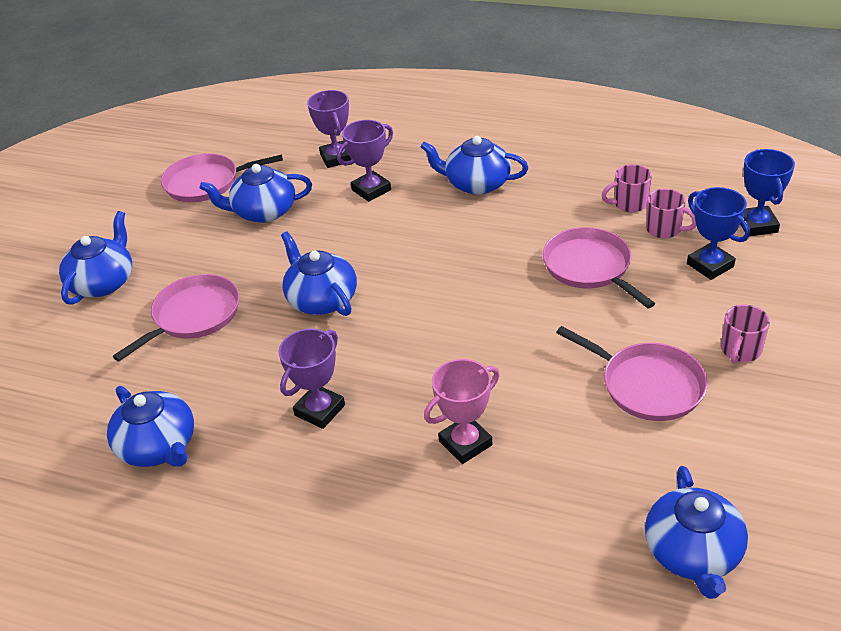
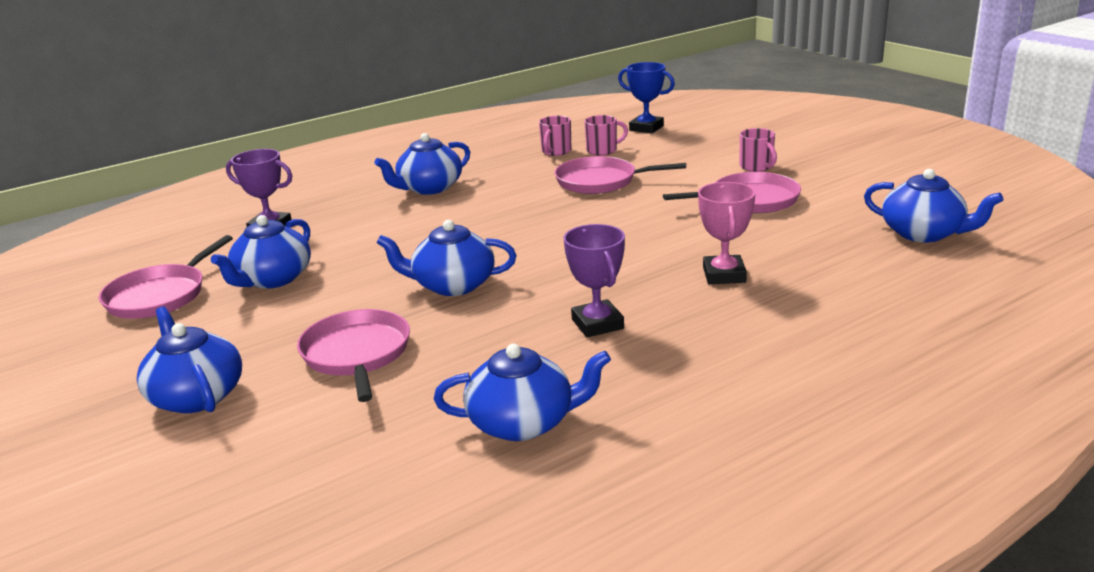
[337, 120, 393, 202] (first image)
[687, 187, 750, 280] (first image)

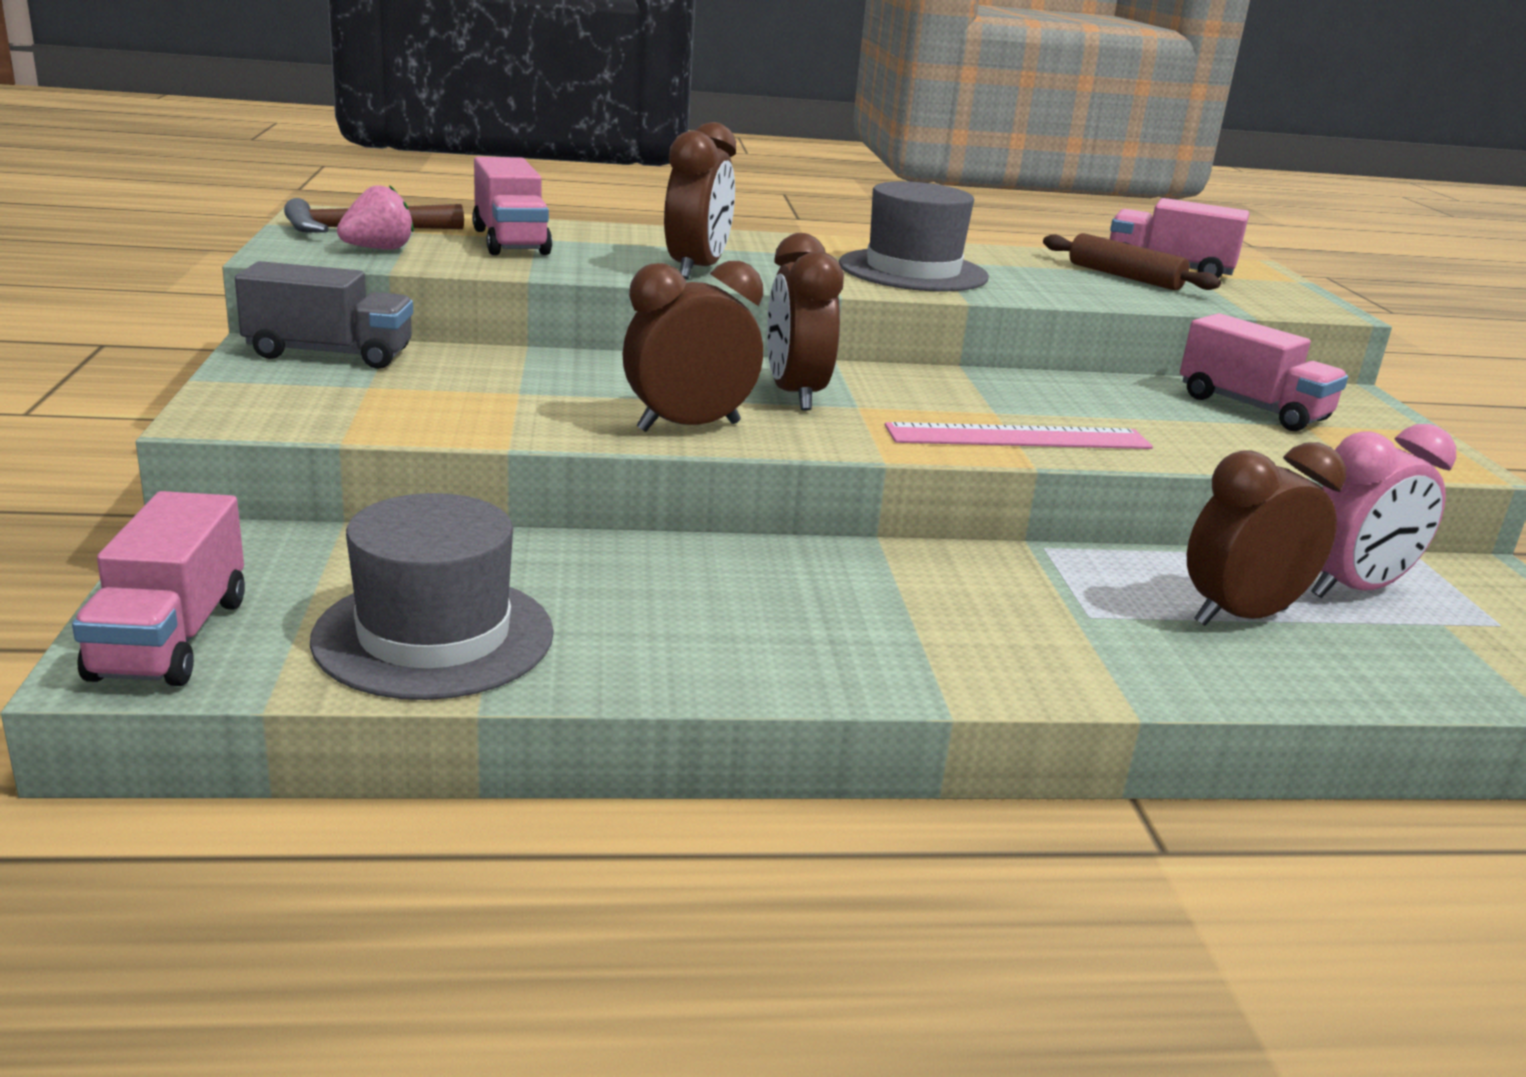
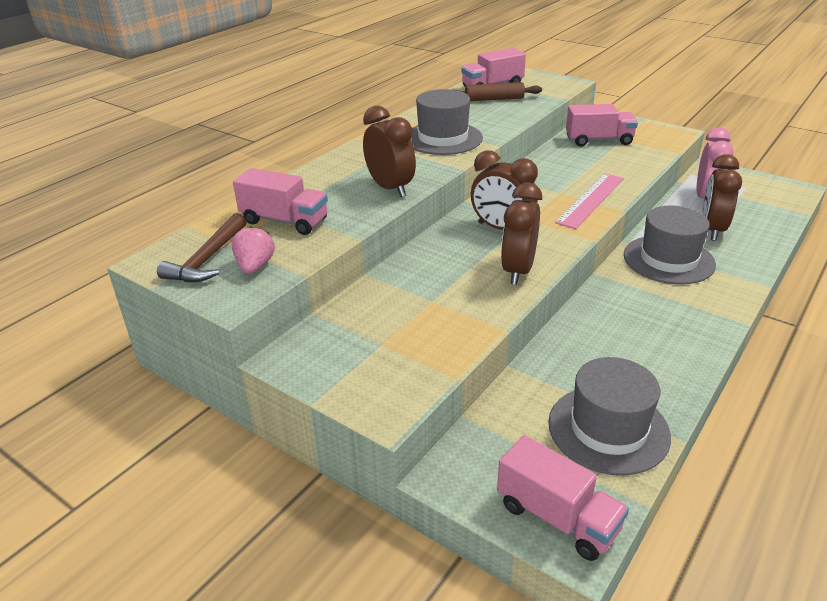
[624, 206, 716, 285]
[235, 261, 413, 369] (first image)

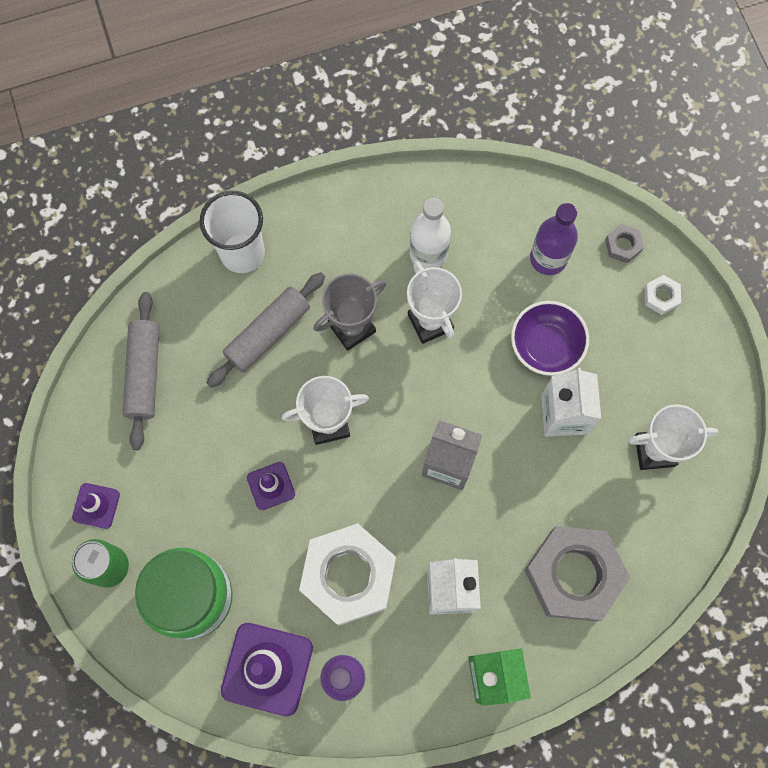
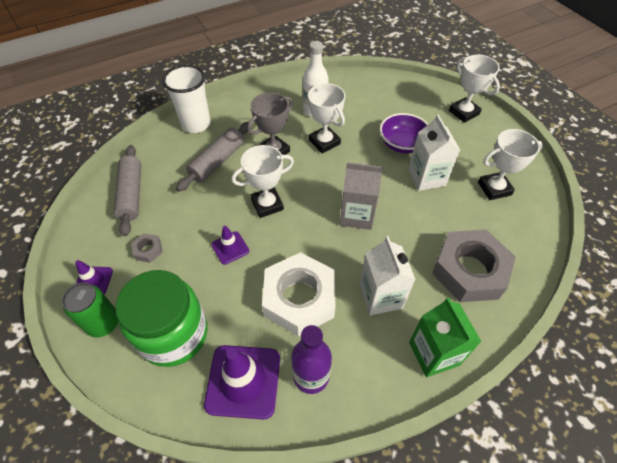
[131, 233, 163, 263]
[449, 55, 500, 123]
[530, 203, 578, 275] (first image)

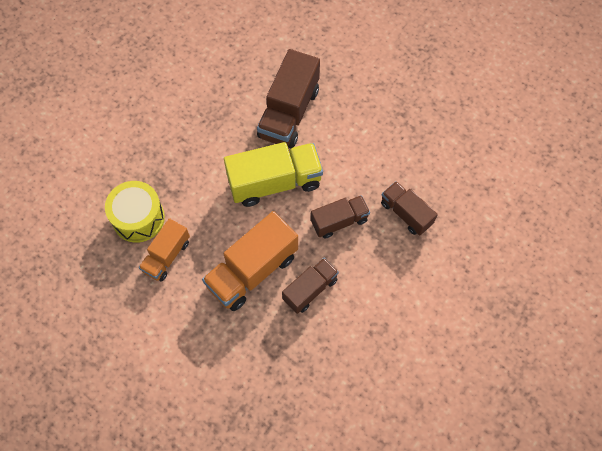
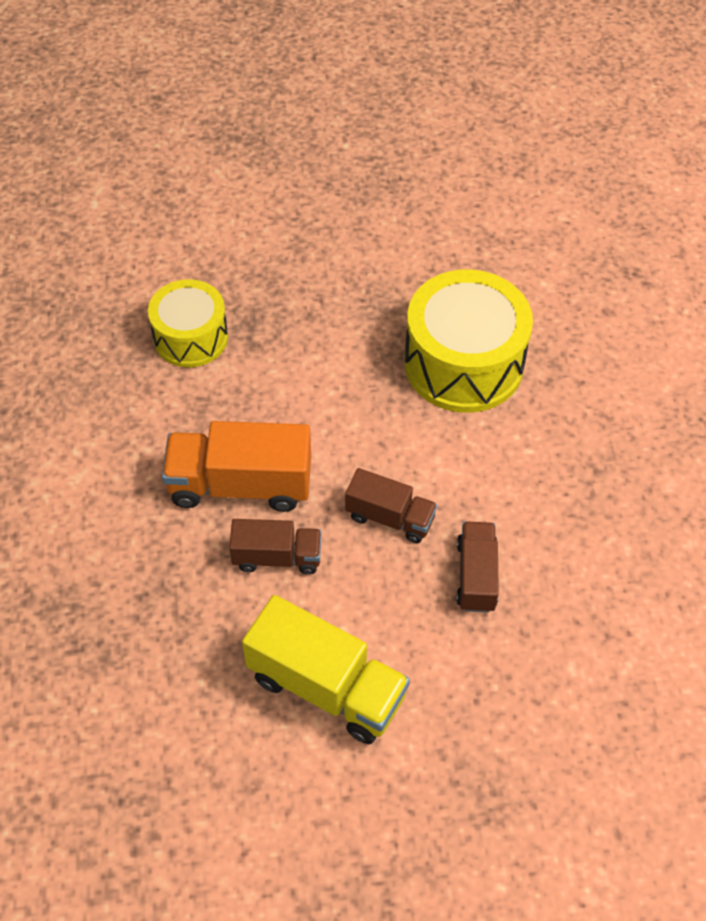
[242, 595, 410, 744]
[404, 270, 533, 413]
[139, 218, 190, 282] (first image)

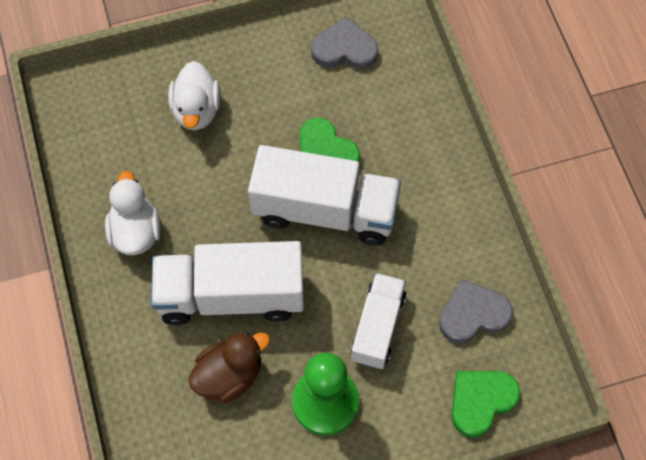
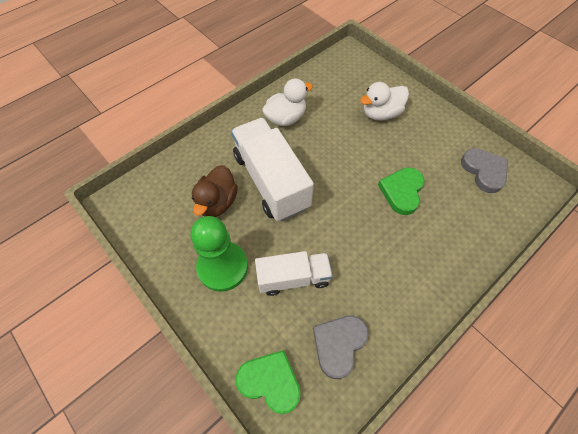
[192, 165, 238, 217]
[313, 315, 369, 379]
[248, 145, 401, 246] (first image)

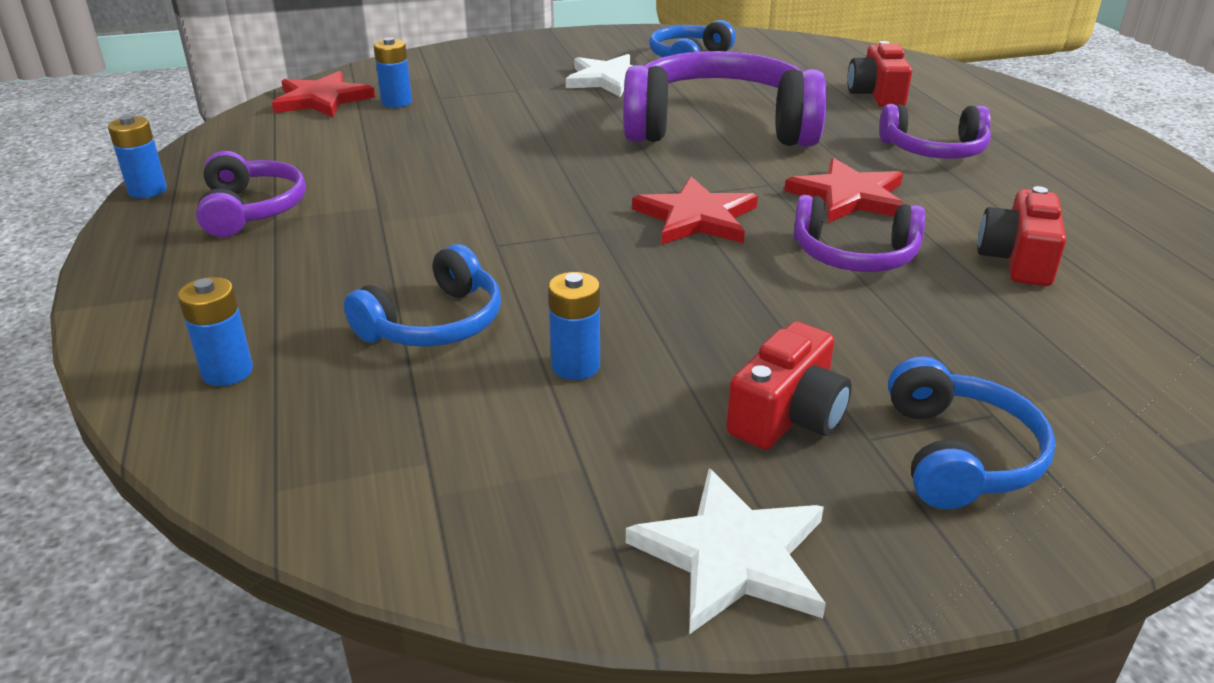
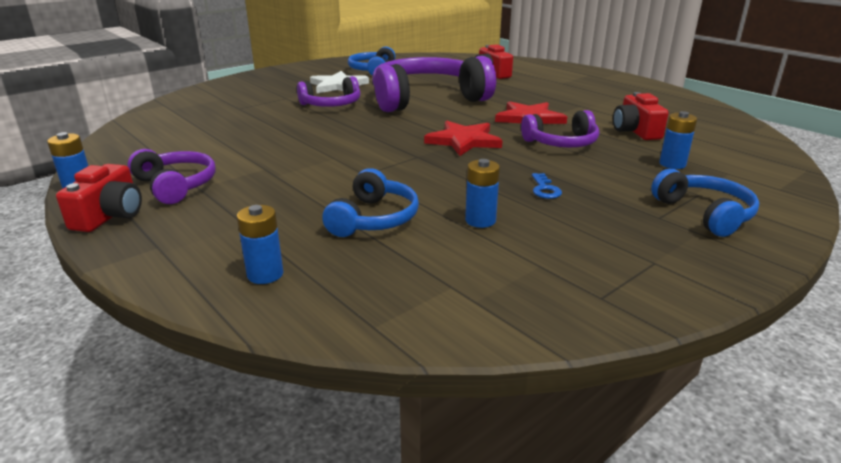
[56, 164, 142, 232]
[297, 76, 360, 107]
[532, 173, 562, 199]
[659, 111, 697, 169]
[272, 71, 375, 117] (first image)
[626, 468, 826, 635] (first image)

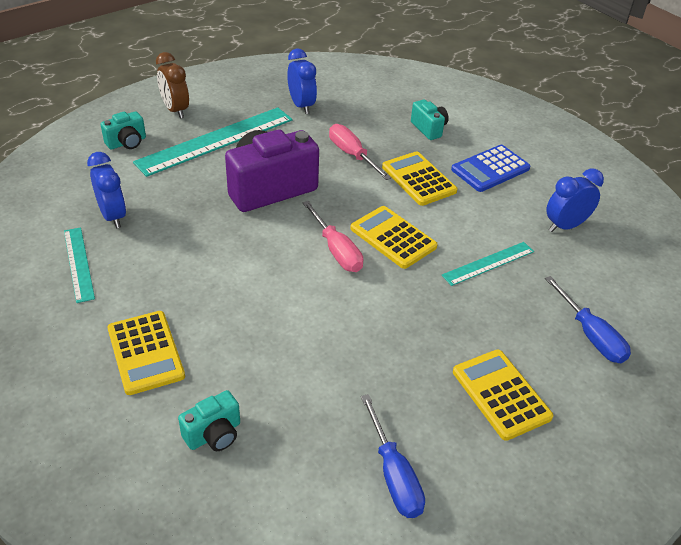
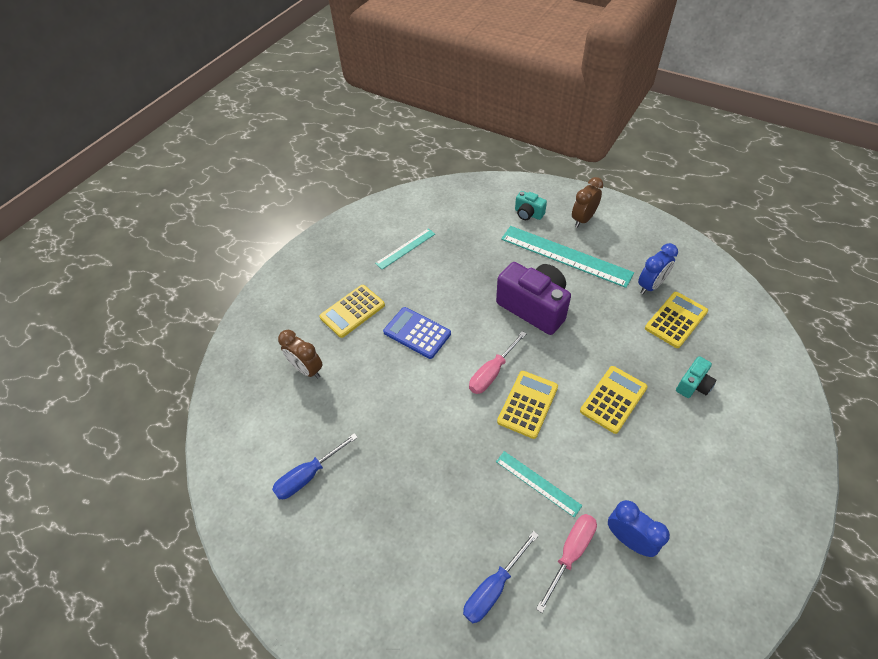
[278, 330, 323, 378]
[383, 307, 451, 359]
[536, 514, 597, 613]
[645, 292, 708, 348]
[87, 152, 126, 228] (first image)

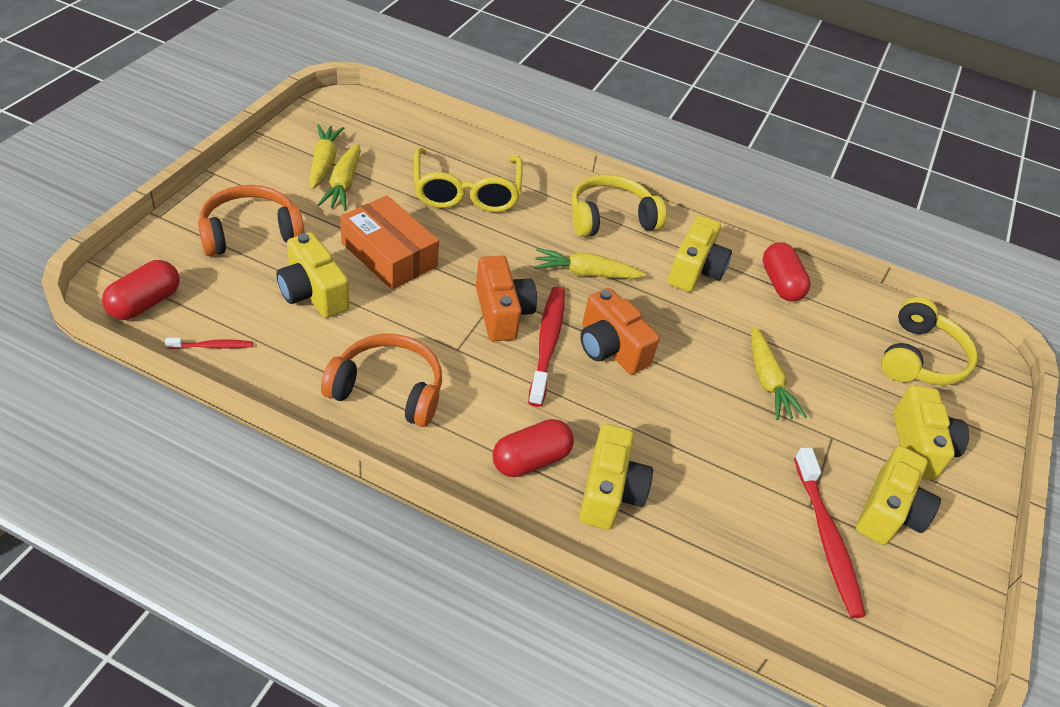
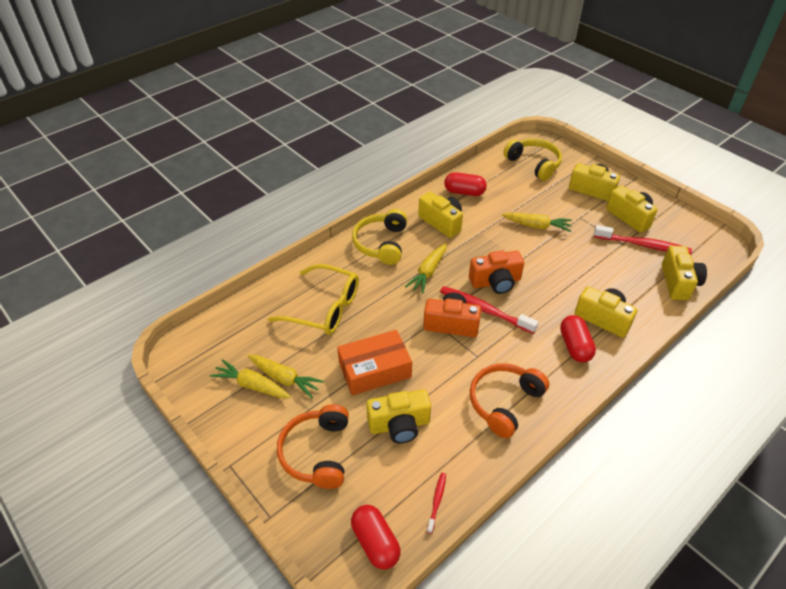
[662, 246, 707, 300]

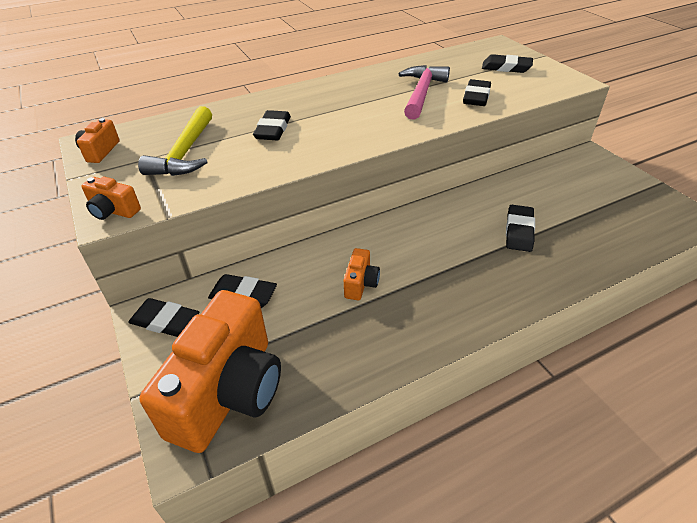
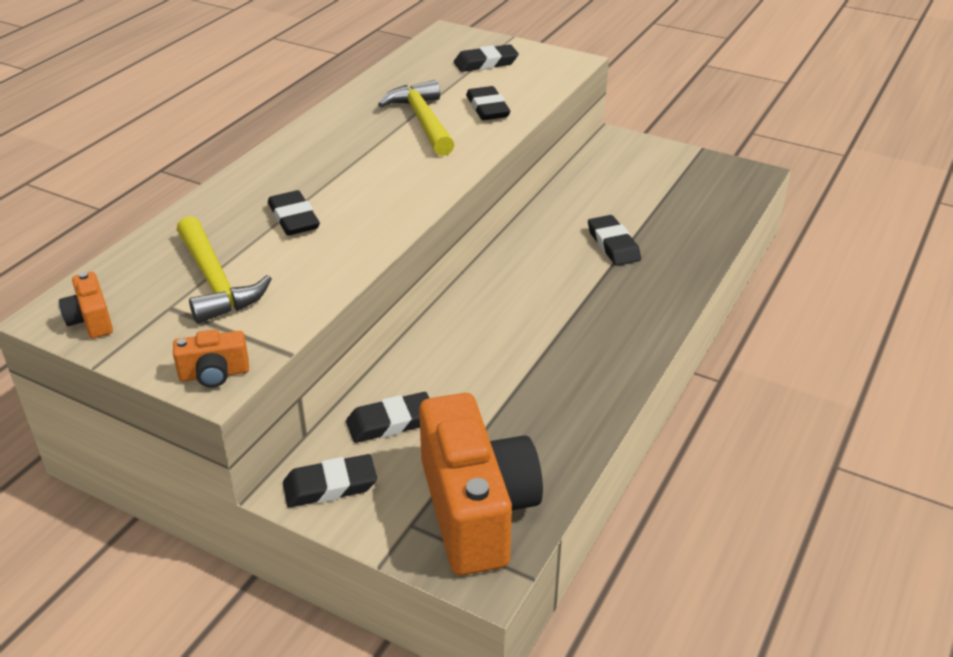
[378, 80, 454, 156]
[344, 248, 380, 300] (first image)

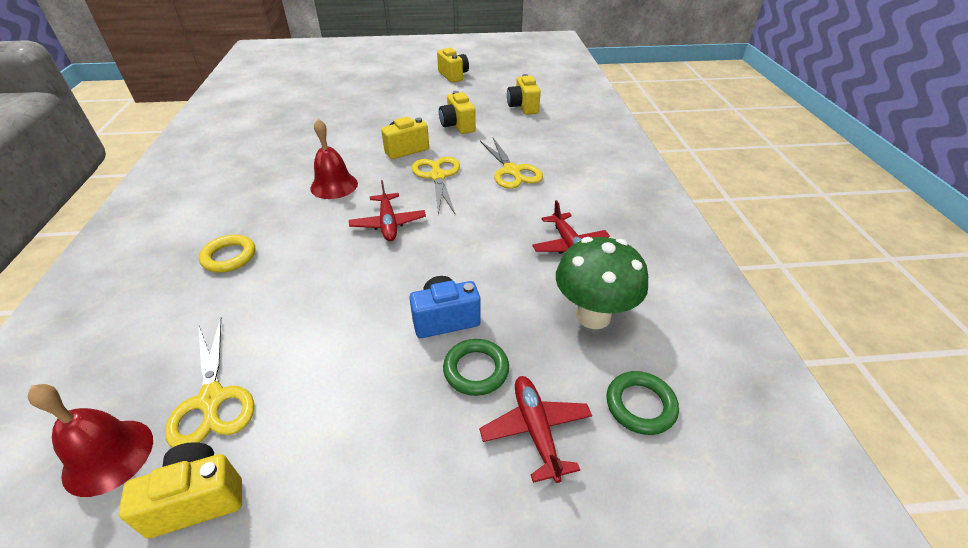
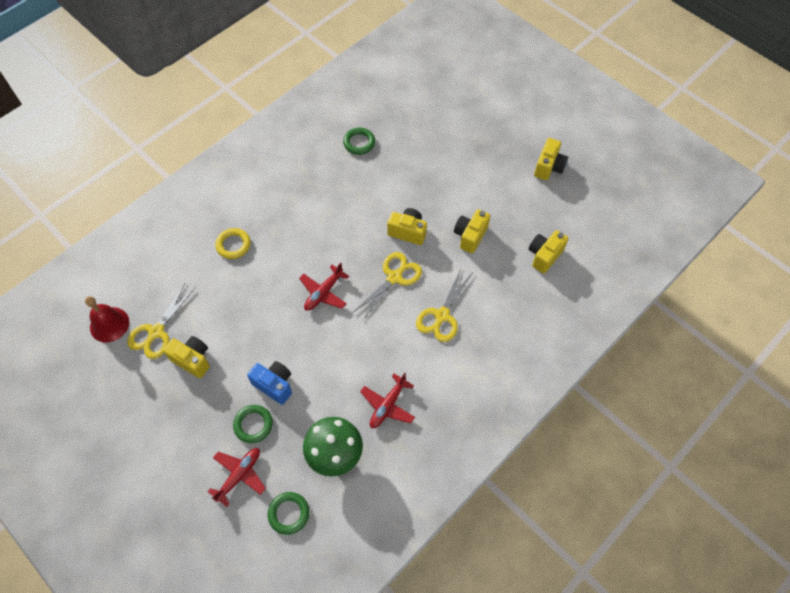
[163, 336, 210, 378]
[343, 128, 375, 155]
[310, 119, 358, 199] (first image)

